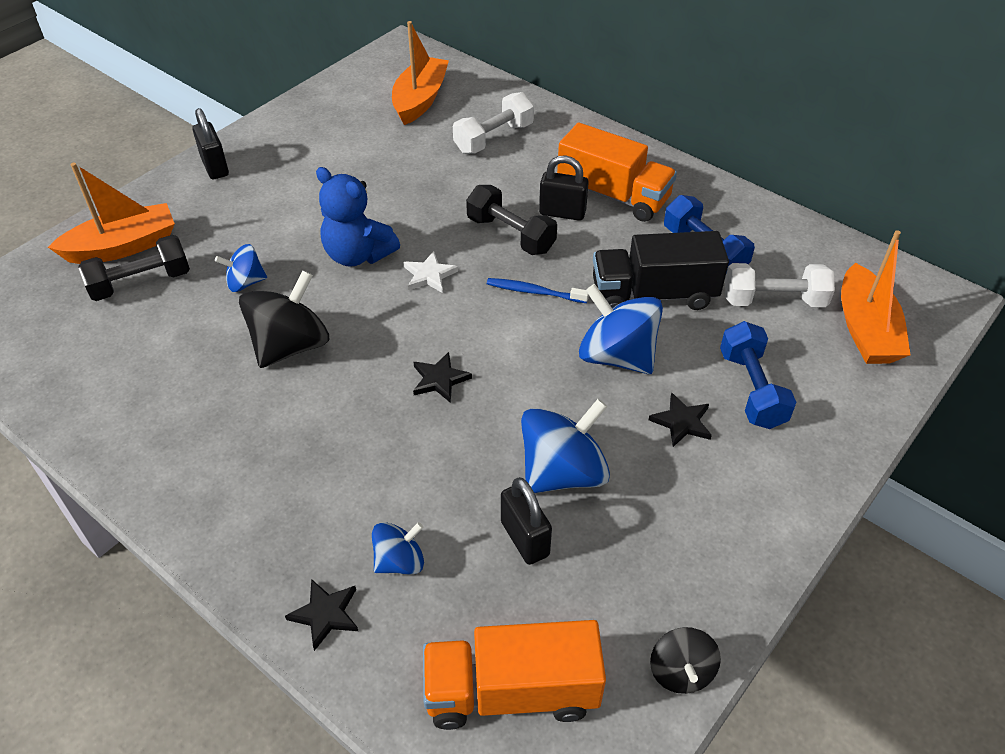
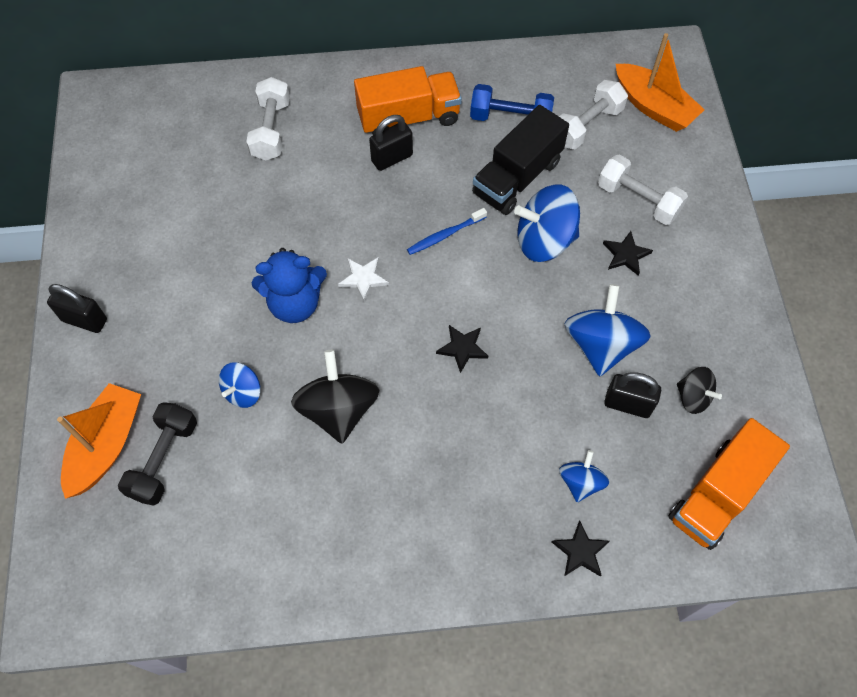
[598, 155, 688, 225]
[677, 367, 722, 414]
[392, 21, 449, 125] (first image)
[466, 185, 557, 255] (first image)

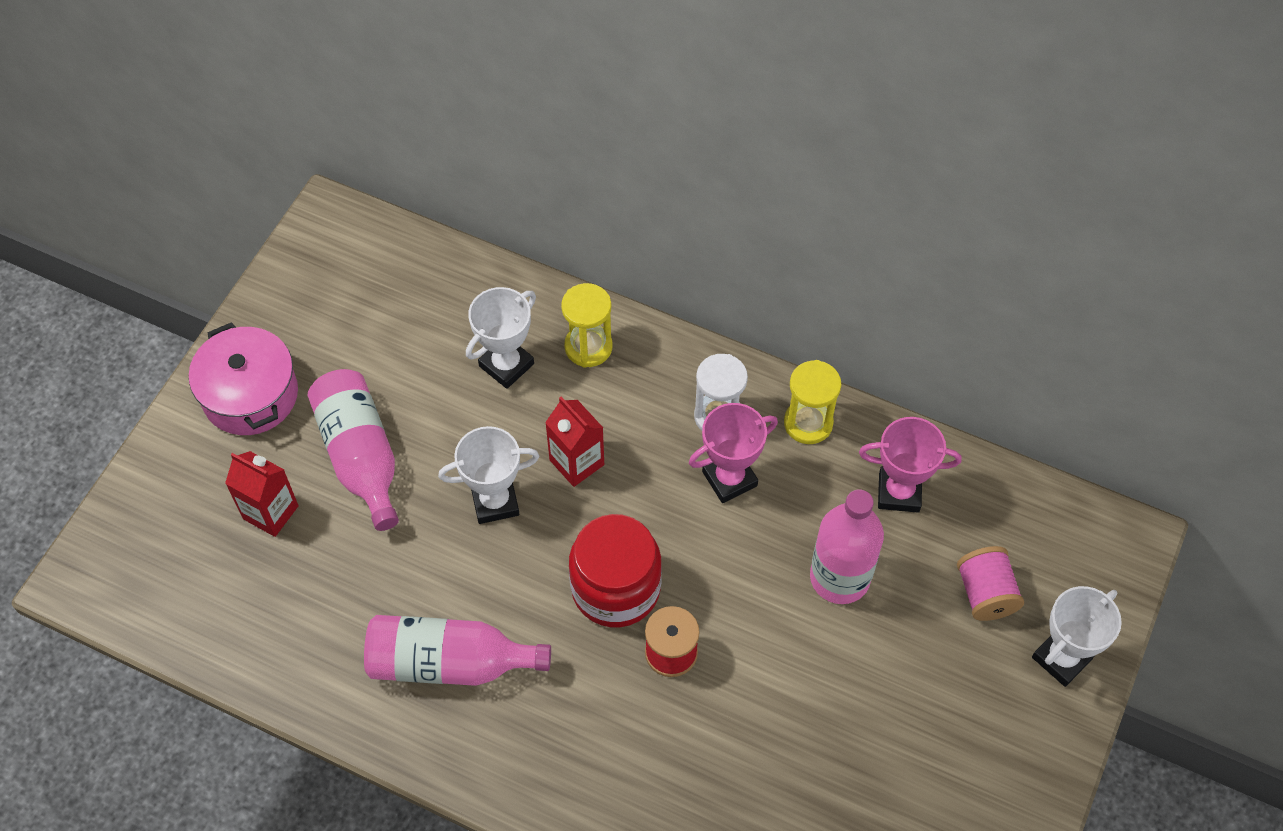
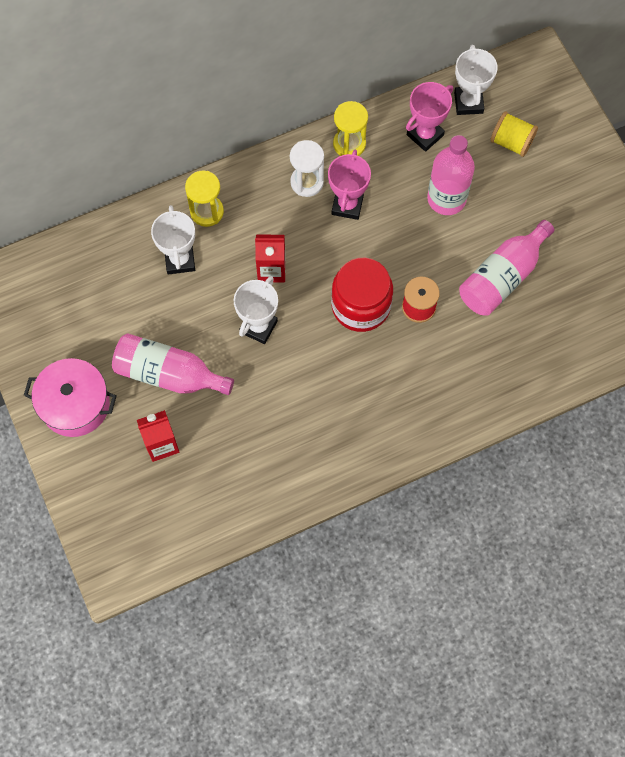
[454, 45, 498, 115]
[459, 220, 555, 316]
[490, 111, 538, 157]

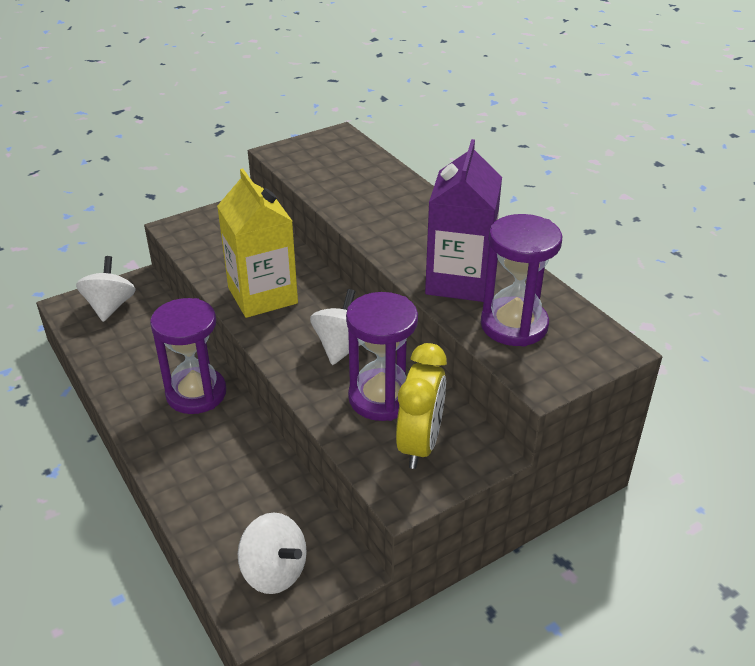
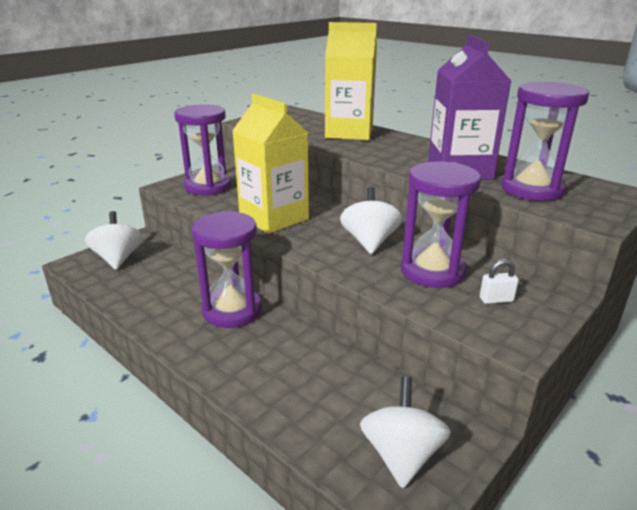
[174, 104, 232, 196]
[325, 22, 377, 140]
[360, 376, 451, 489]
[480, 259, 519, 304]

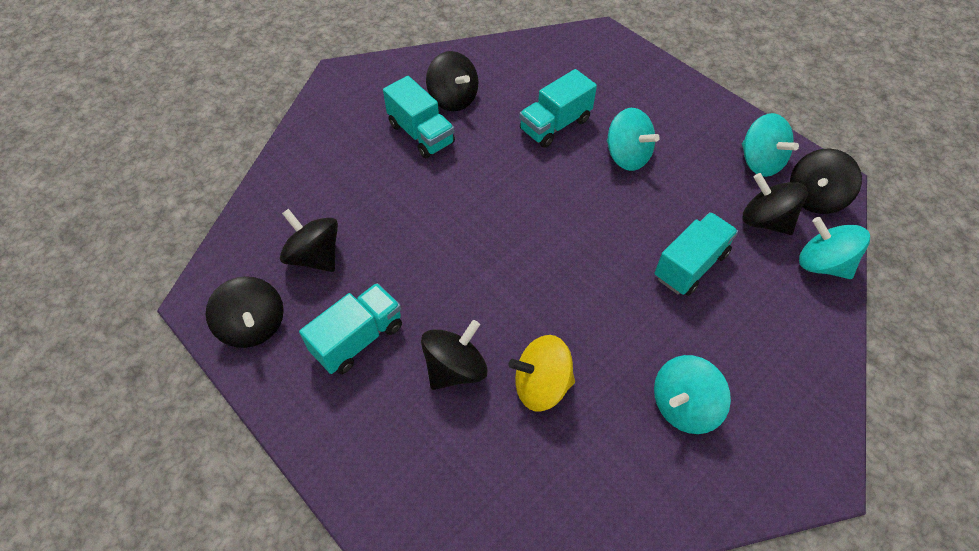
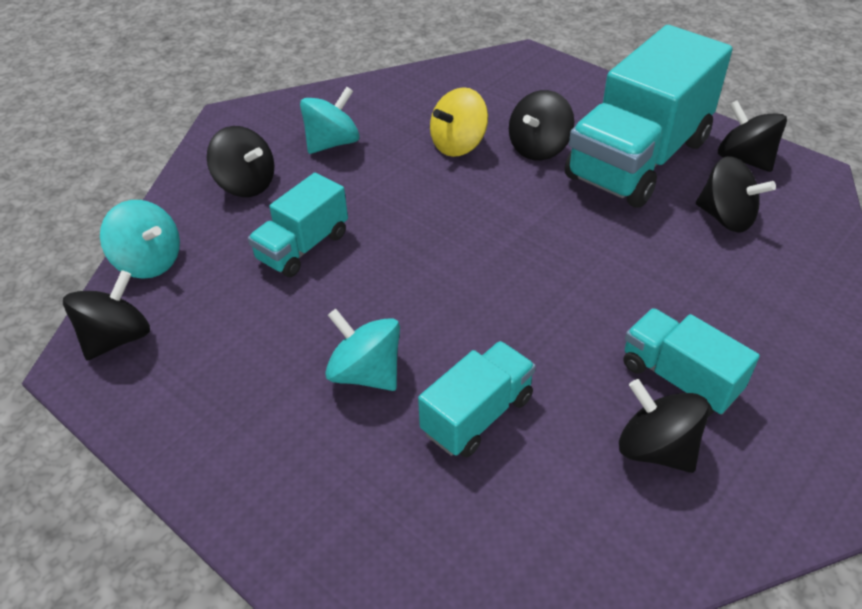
[207, 126, 274, 197]
[430, 87, 488, 157]
[565, 25, 733, 208]
[742, 113, 799, 177] (first image)

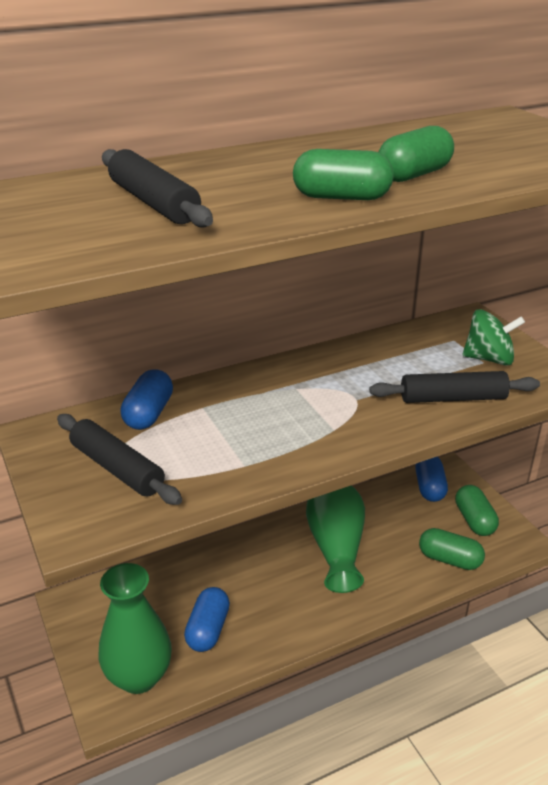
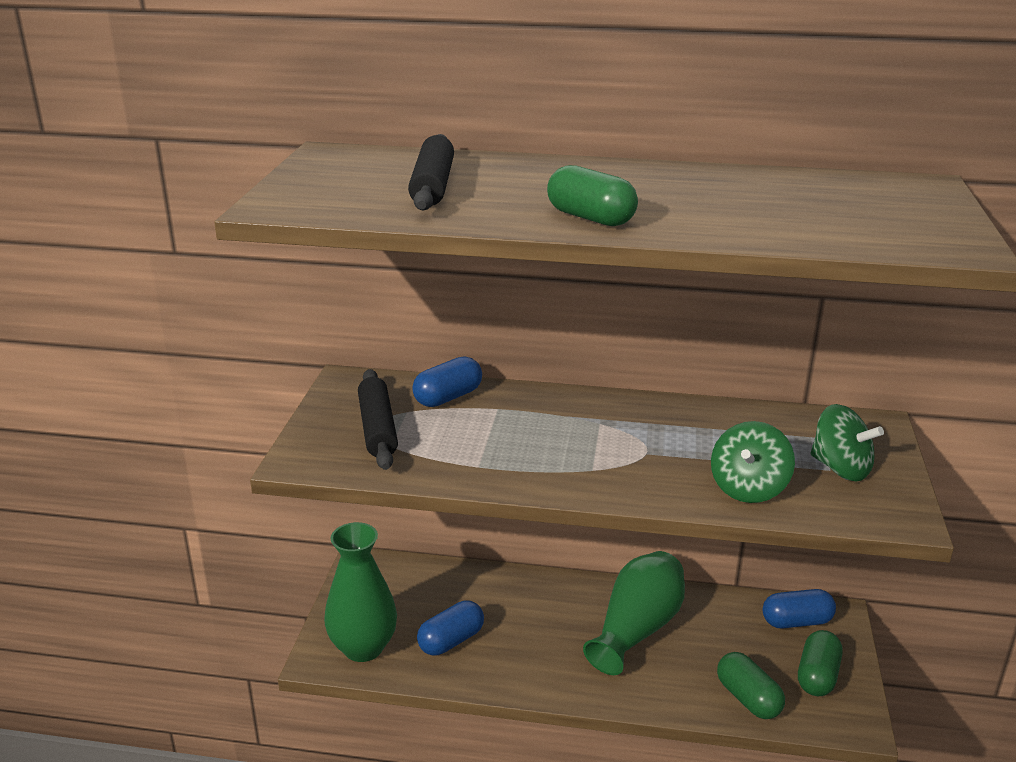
[711, 421, 795, 503]
[763, 589, 836, 629]
[378, 126, 454, 182] (first image)

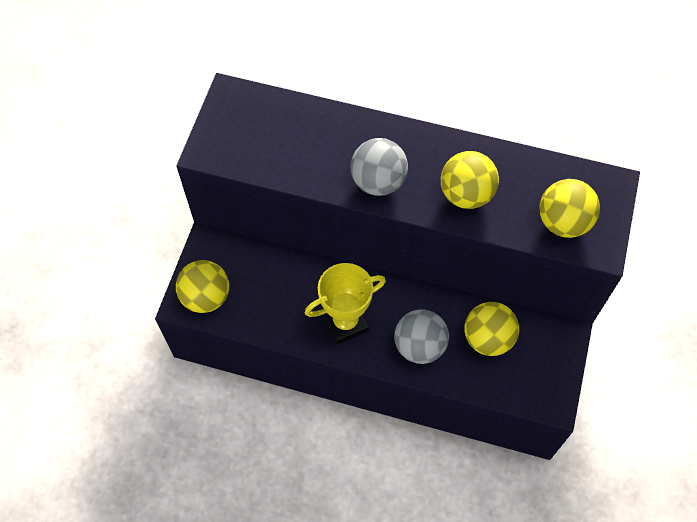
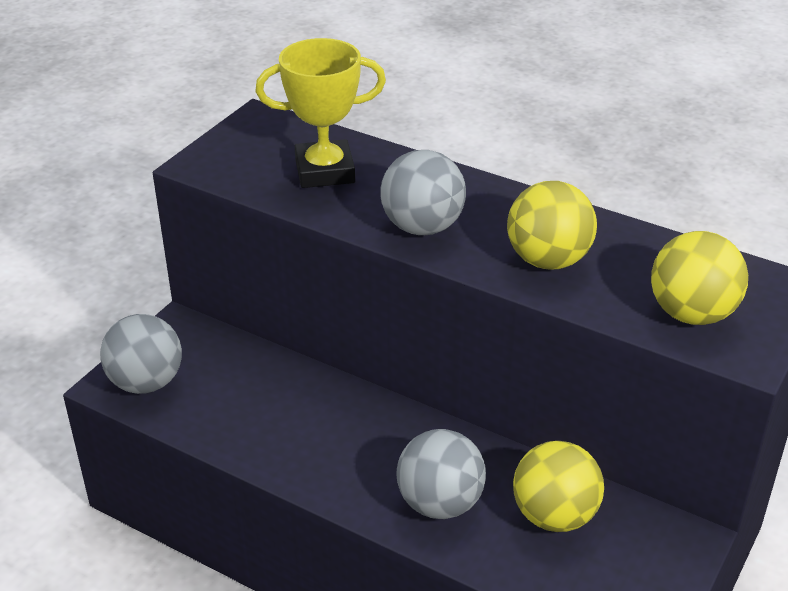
[100, 314, 182, 394]
[255, 38, 386, 188]

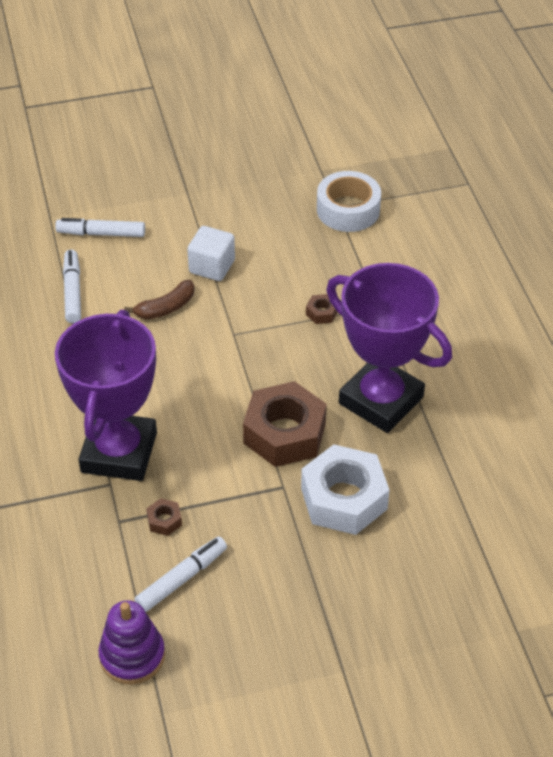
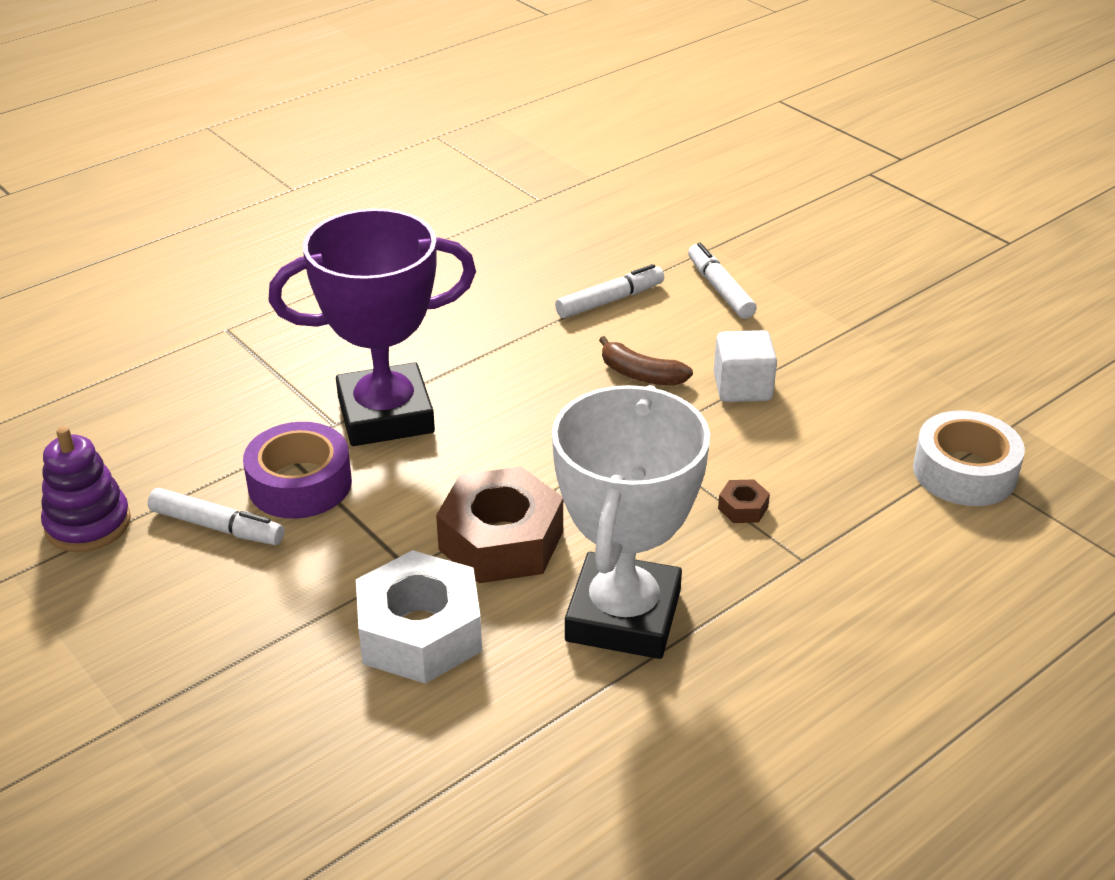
[243, 422, 352, 519]
[552, 385, 710, 659]

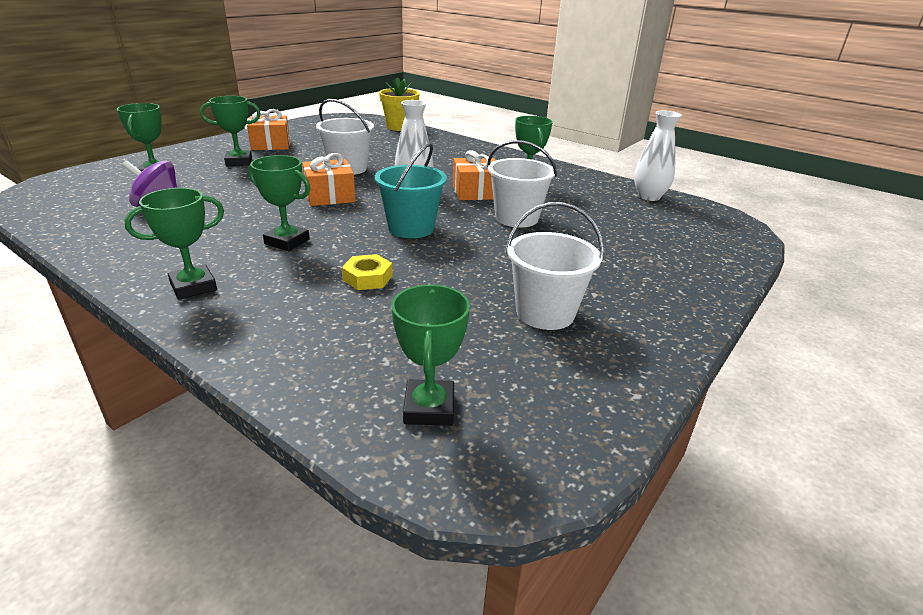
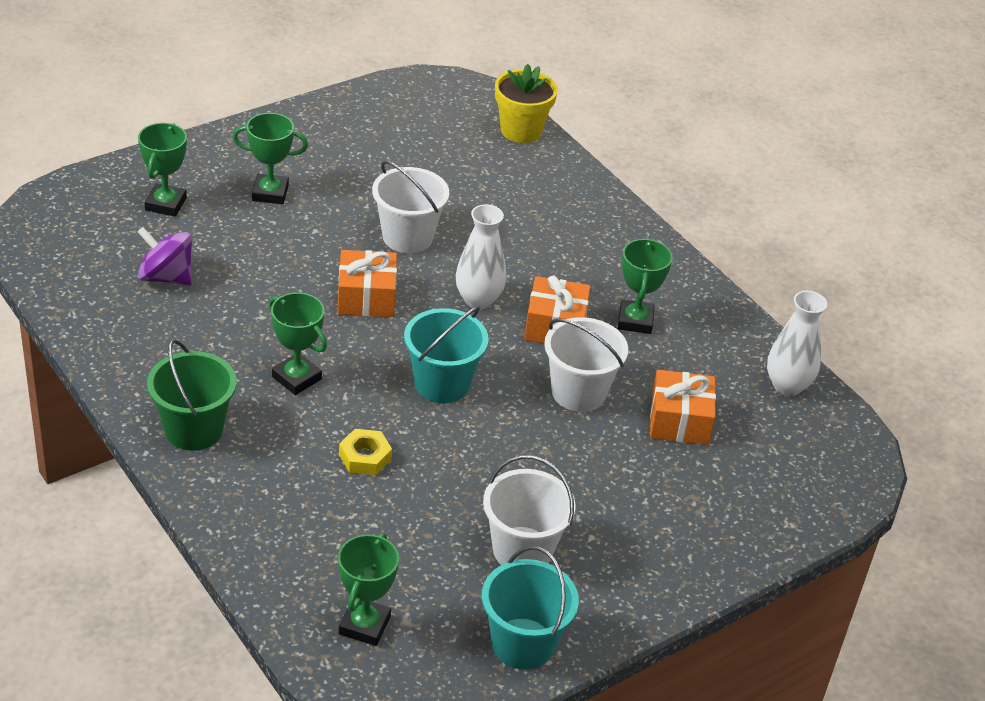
[147, 339, 236, 451]
[482, 546, 579, 670]
[650, 370, 716, 445]

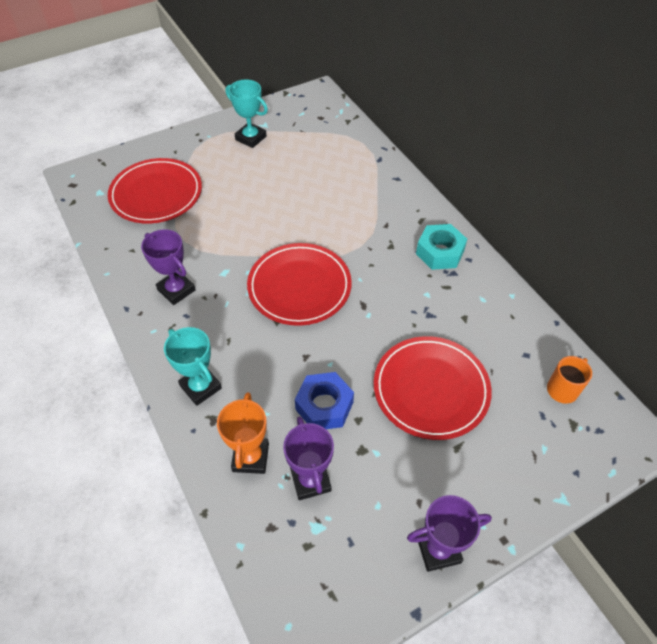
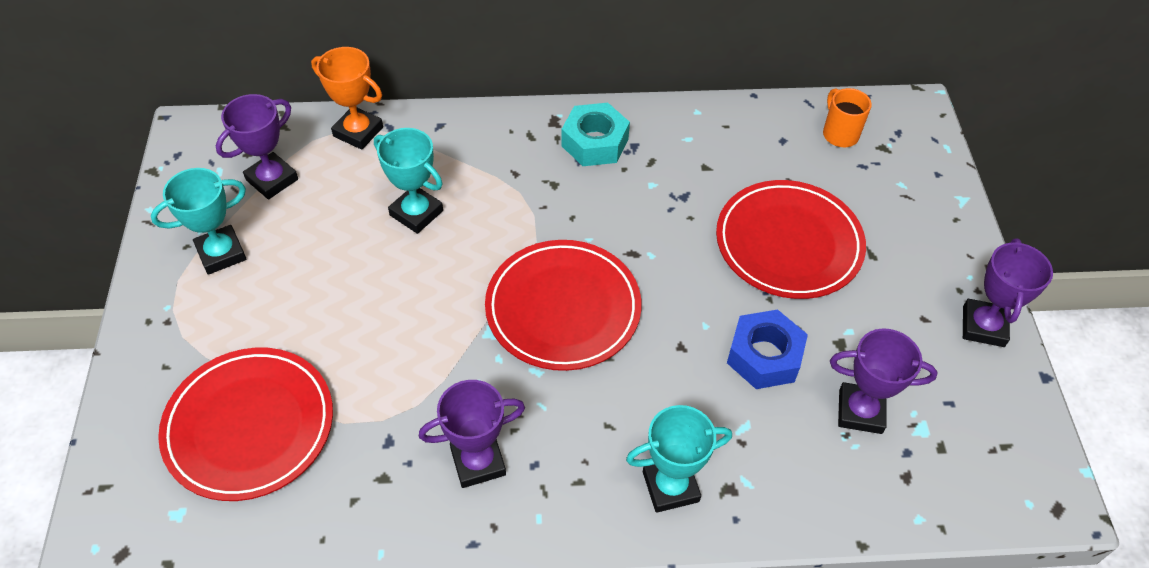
[216, 94, 298, 199]
[311, 47, 383, 150]
[374, 128, 443, 234]

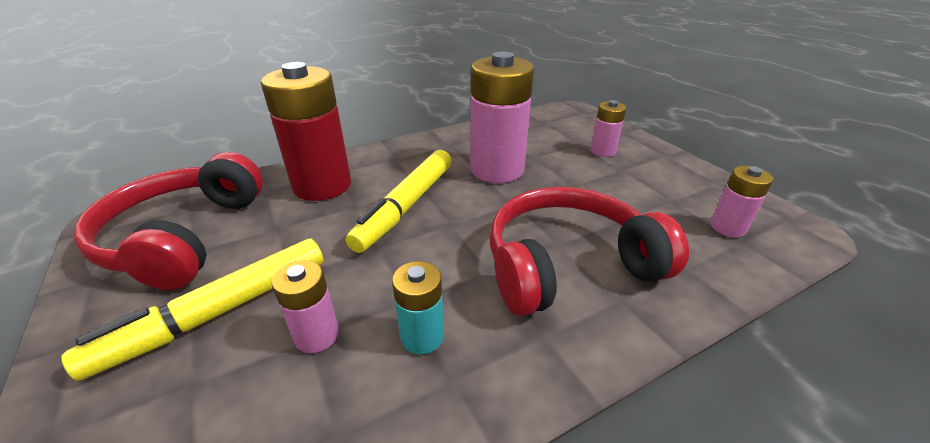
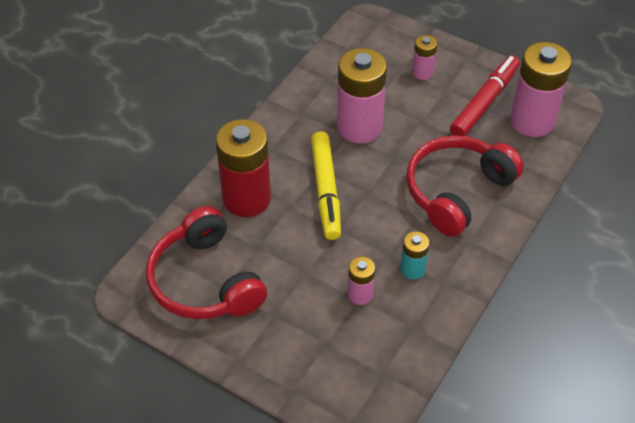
[450, 55, 520, 136]
[510, 42, 572, 137]
[61, 239, 323, 381] (first image)

